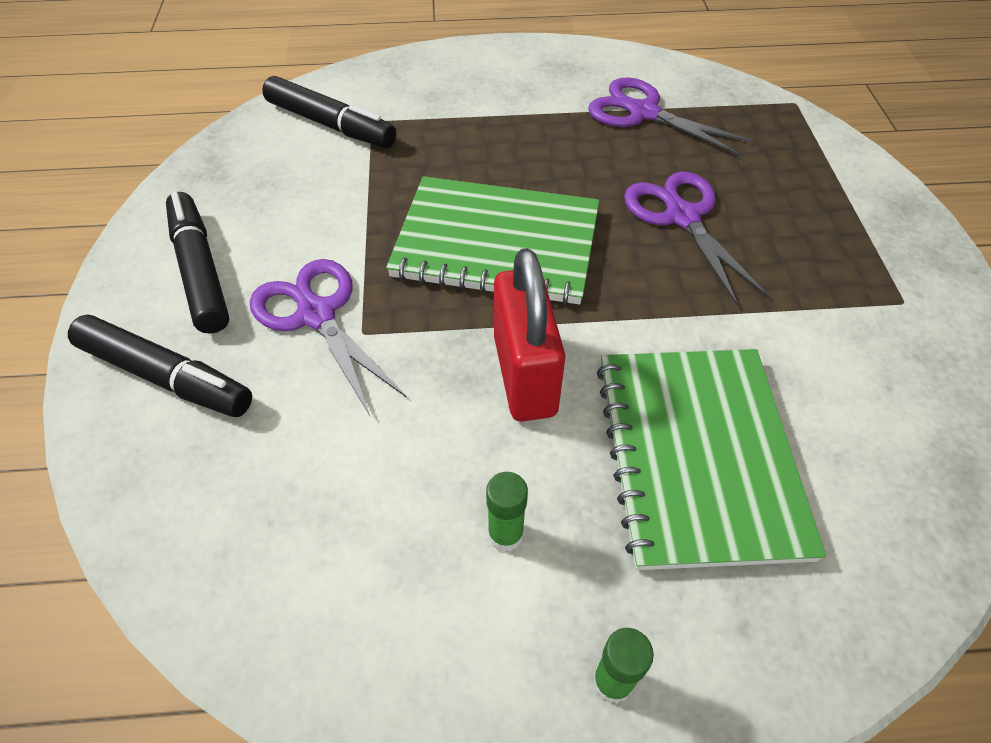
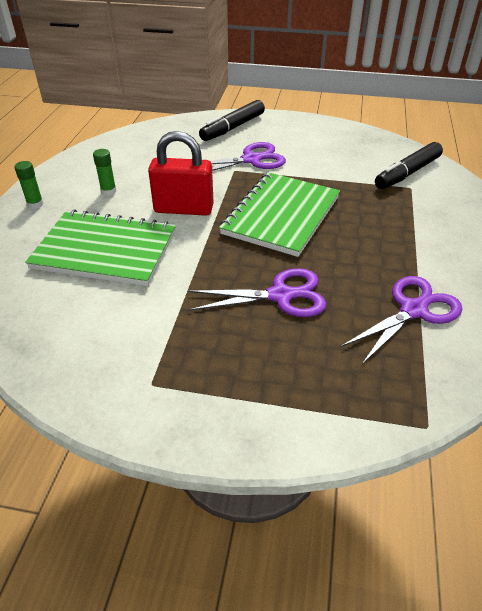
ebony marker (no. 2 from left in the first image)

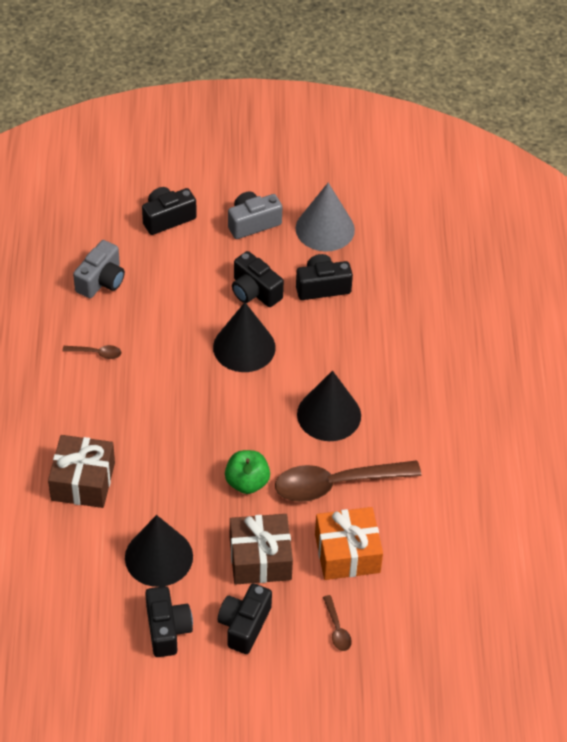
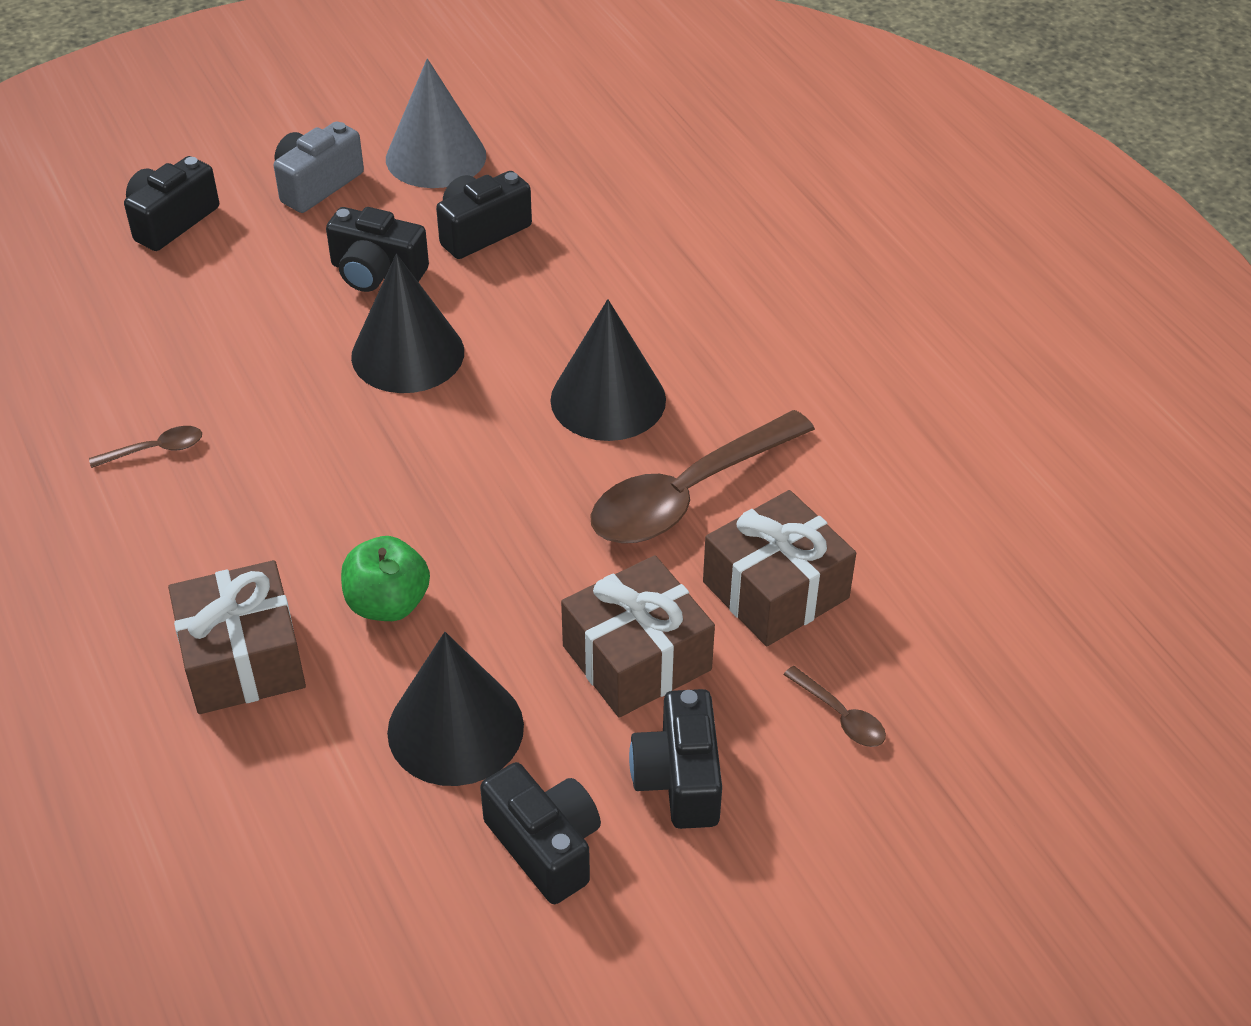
gray compact camera (no. 1 from left in the first image); green apple; dark brown wrapped gift (no. 3 from left)

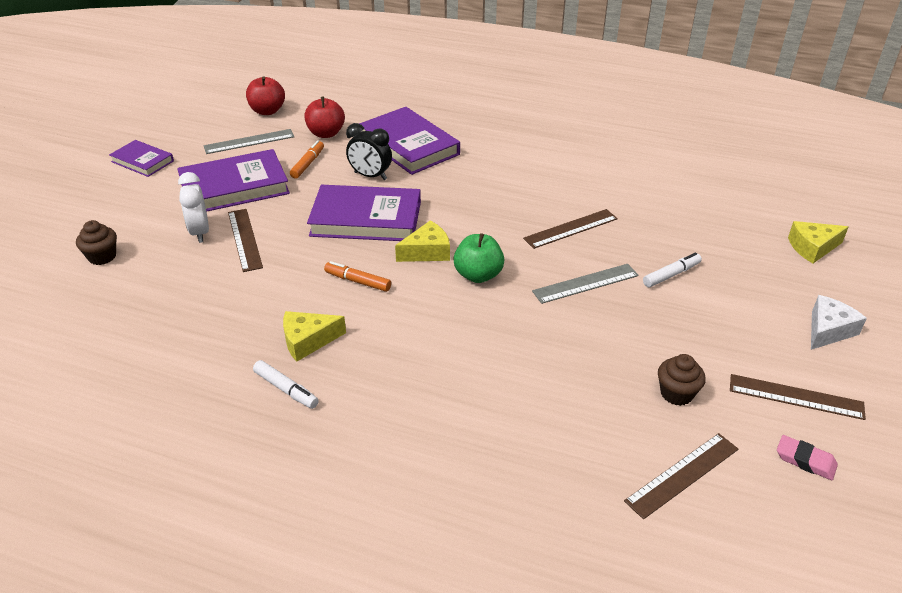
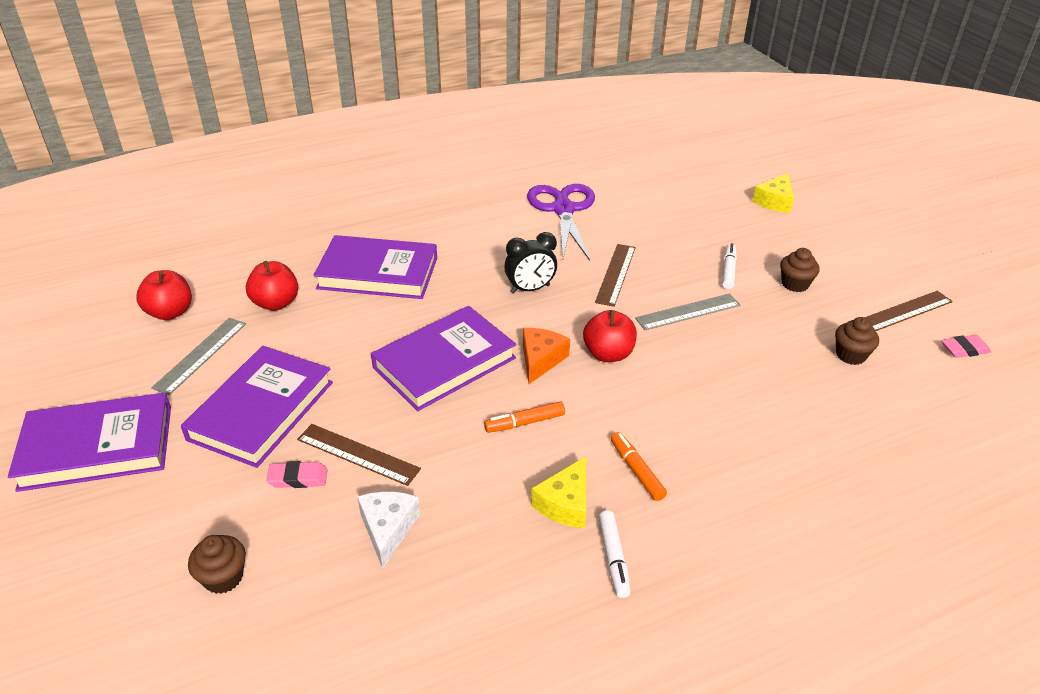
purple book (no. 1 from left); rosy gum eraser (no. 1 from left); snow-white marker (no. 1 from left); bright orange marker (no. 2 from left); ebony alarm clock; bright orange cheese wedge; red apple (no. 3 from left); gray measuring stick (no. 2 from left); dark brown measuring stick (no. 3 from left in the first image); snow-white cheese wedge; purple pair of scissors; dark brown cupcake (no. 2 from left)

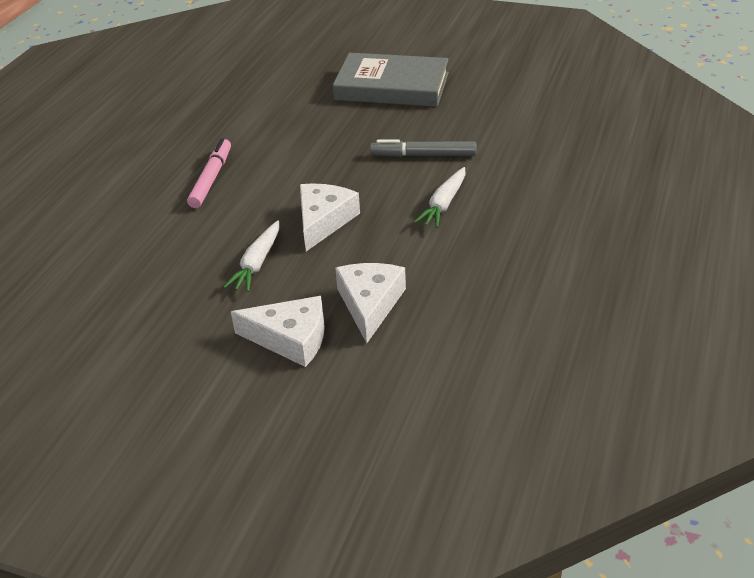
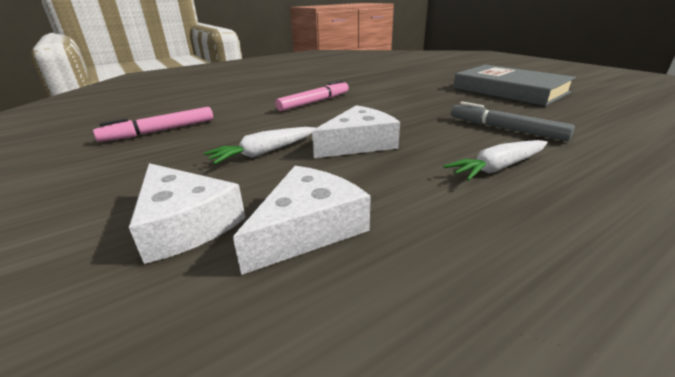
rosy marker (no. 1 from left)

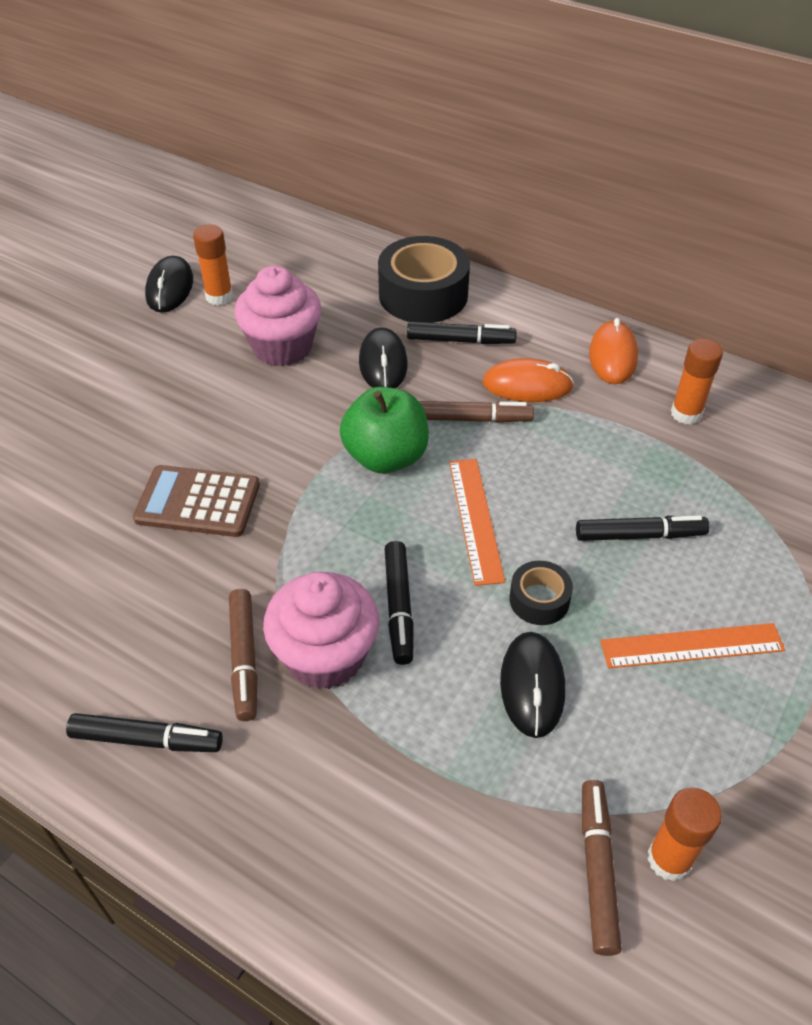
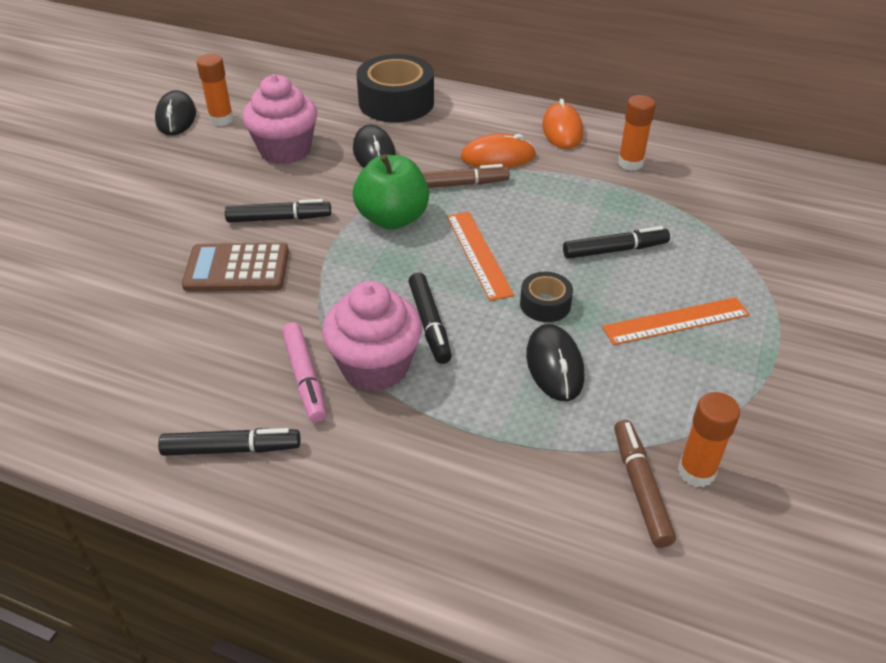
rosy marker; ebony marker (no. 2 from left)

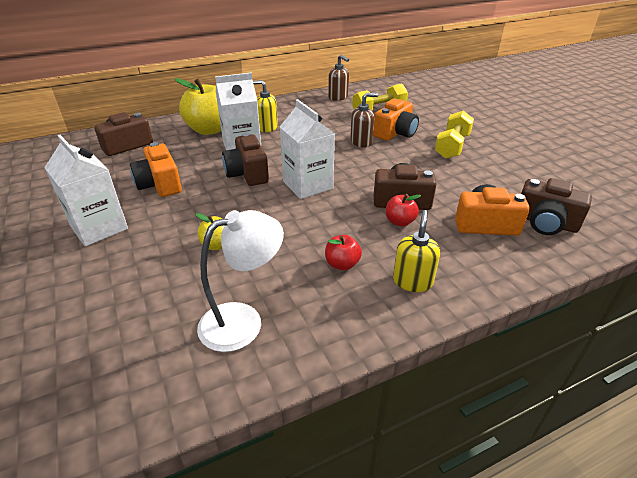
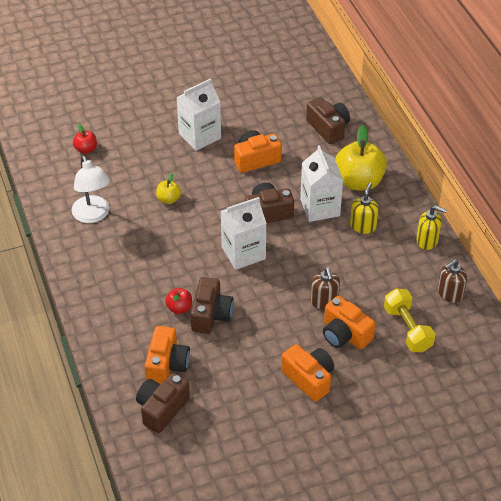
red apple (no. 1 from left); golden soap pump (no. 2 from left); bright orange compact camera (no. 3 from left)

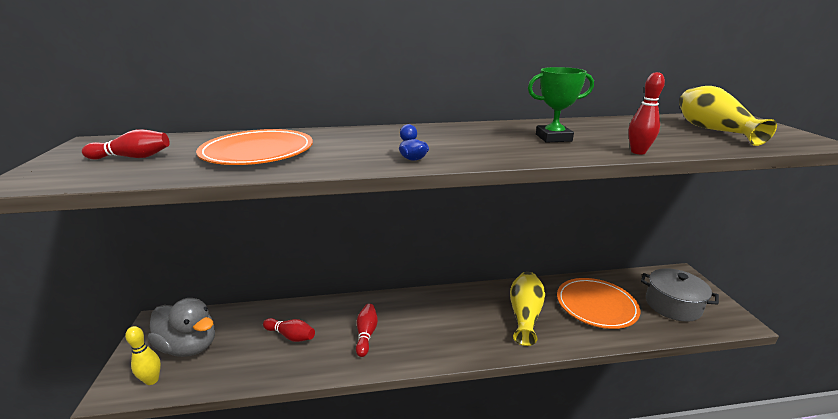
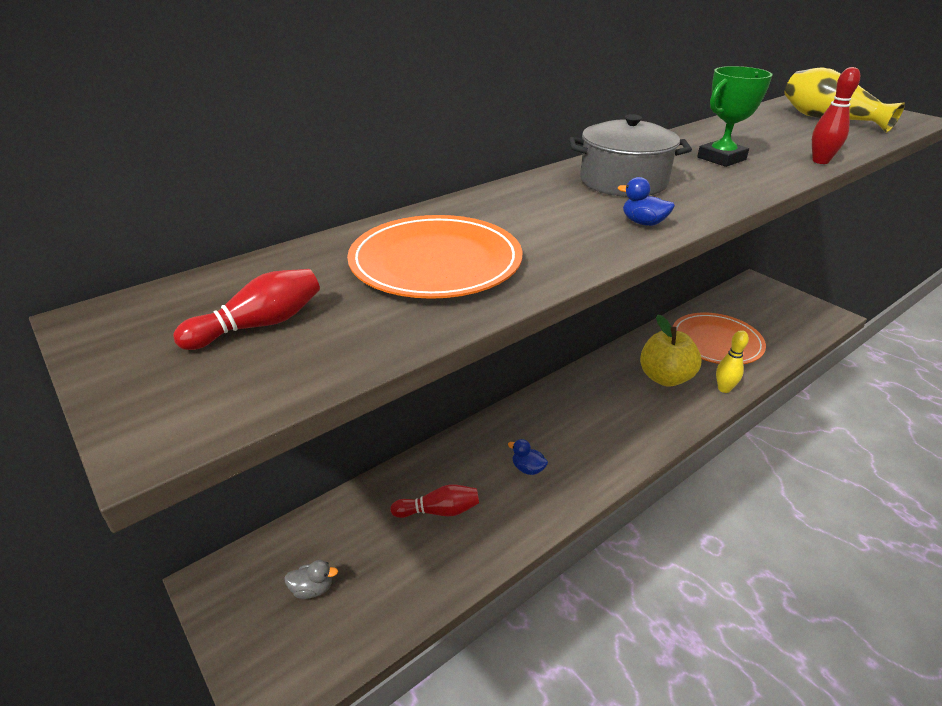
golden bowling pin; gray duck; royal blue duck (no. 1 from left); golden apple; gray cooking pot

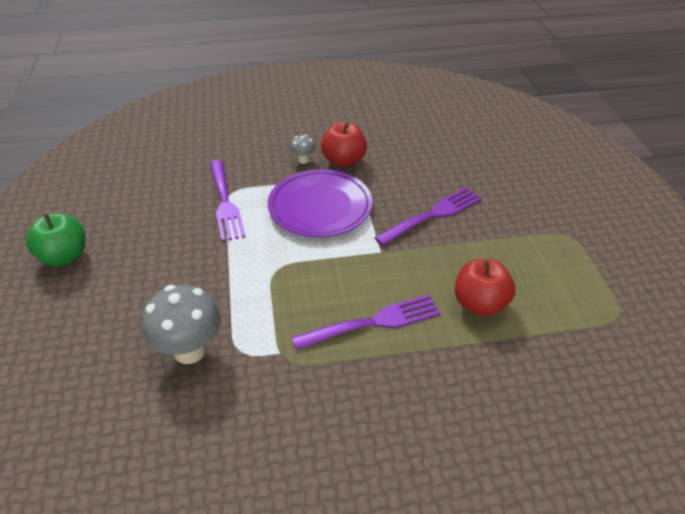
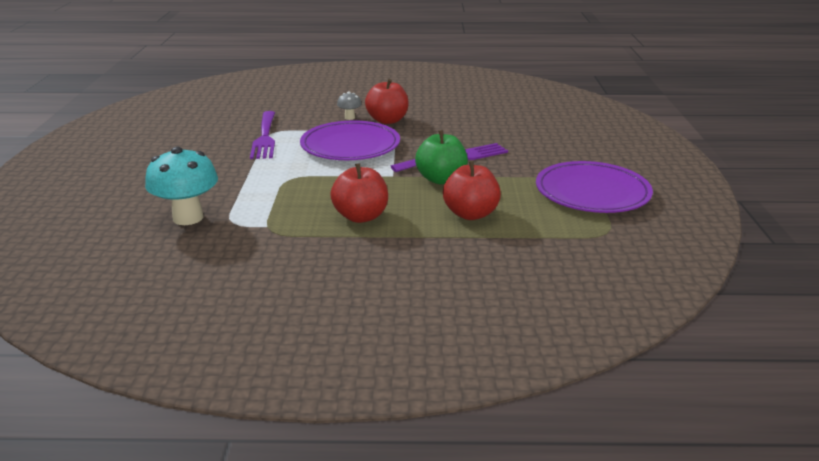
green apple; turquoise fungus; red apple (no. 1 from left); purple plate (no. 2 from left)

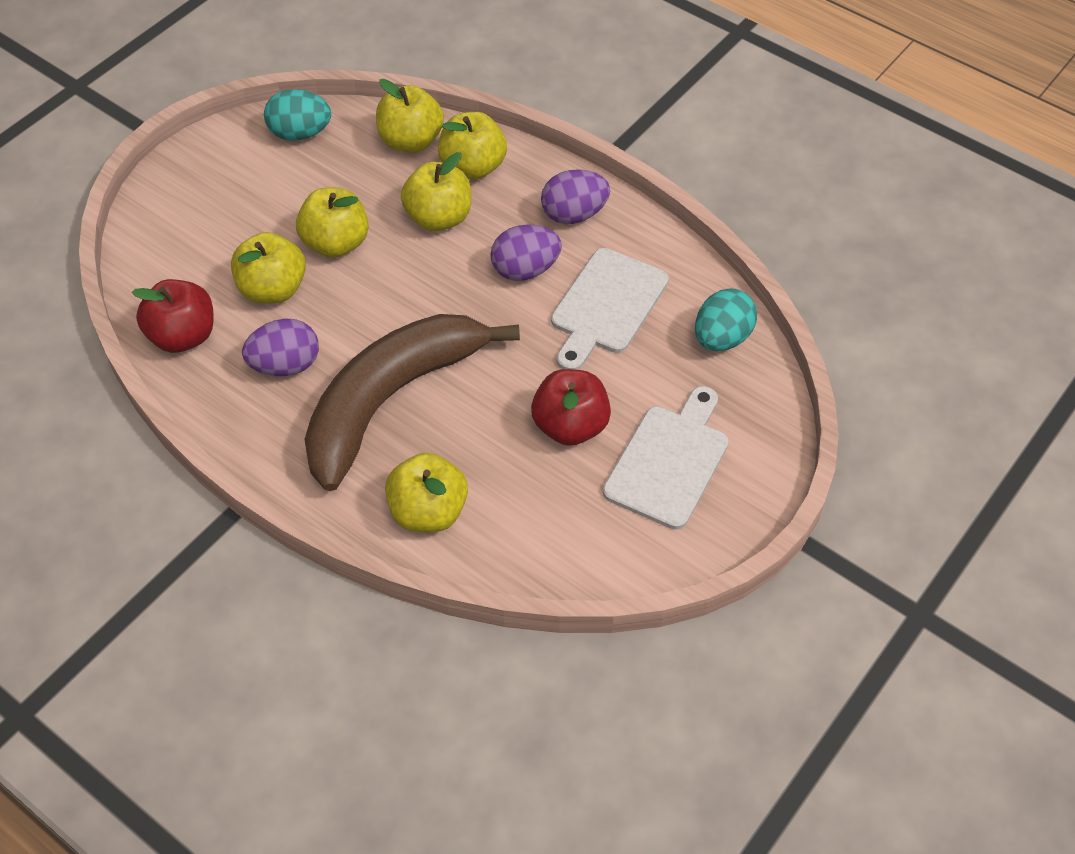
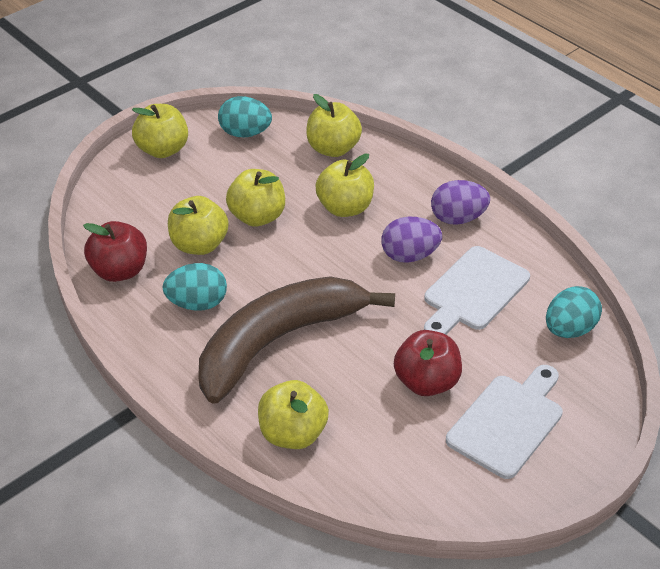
turquoise egg shape (no. 1 from left); golden apple (no. 1 from left)

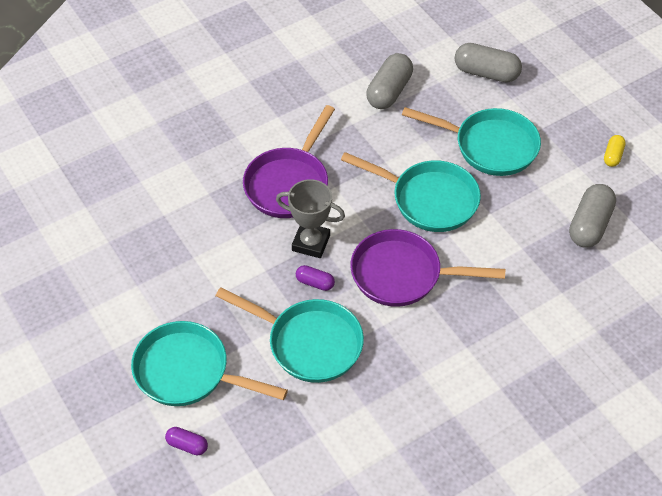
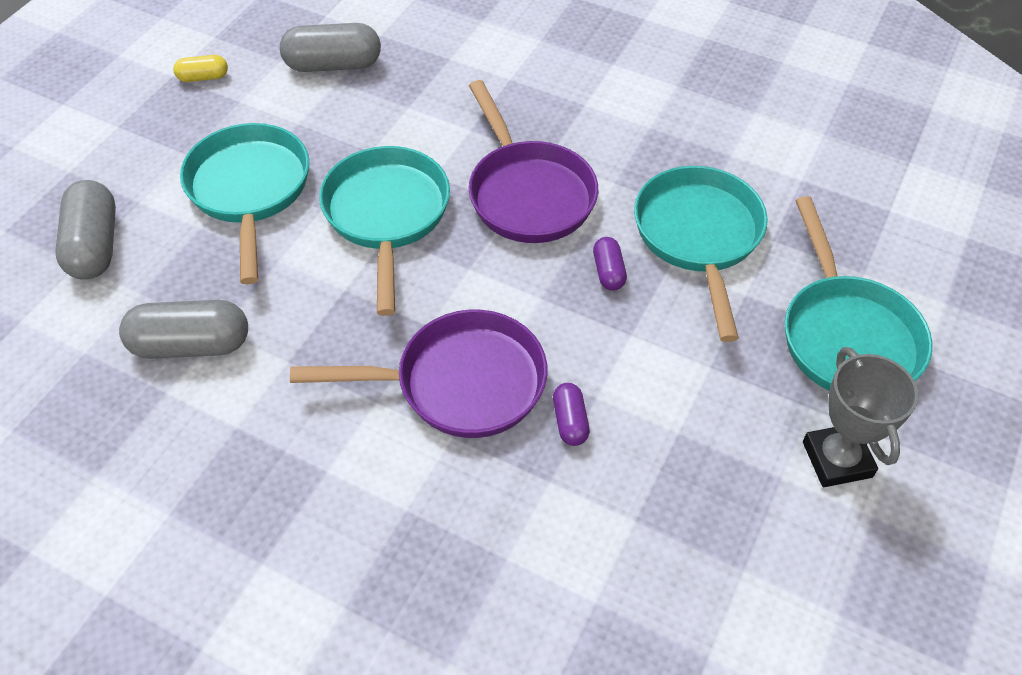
purple capsule (no. 1 from left); gray trophy

